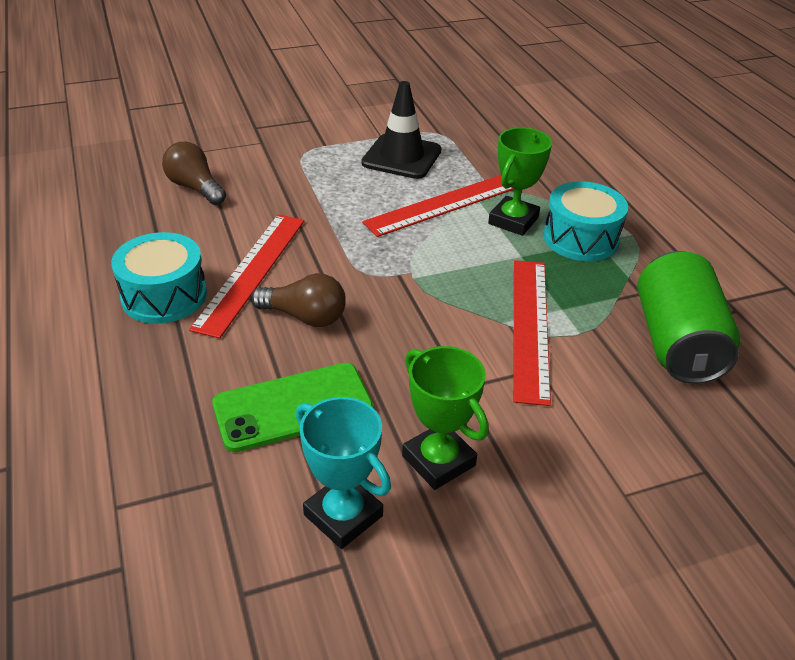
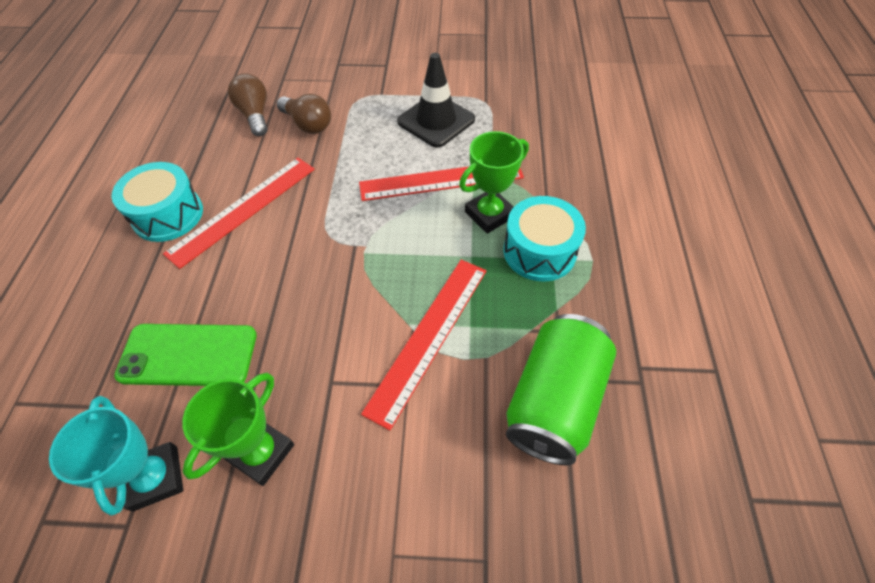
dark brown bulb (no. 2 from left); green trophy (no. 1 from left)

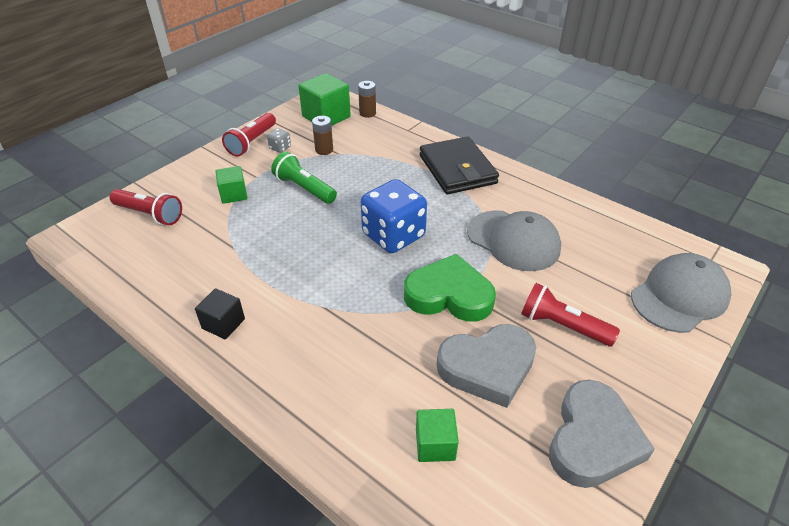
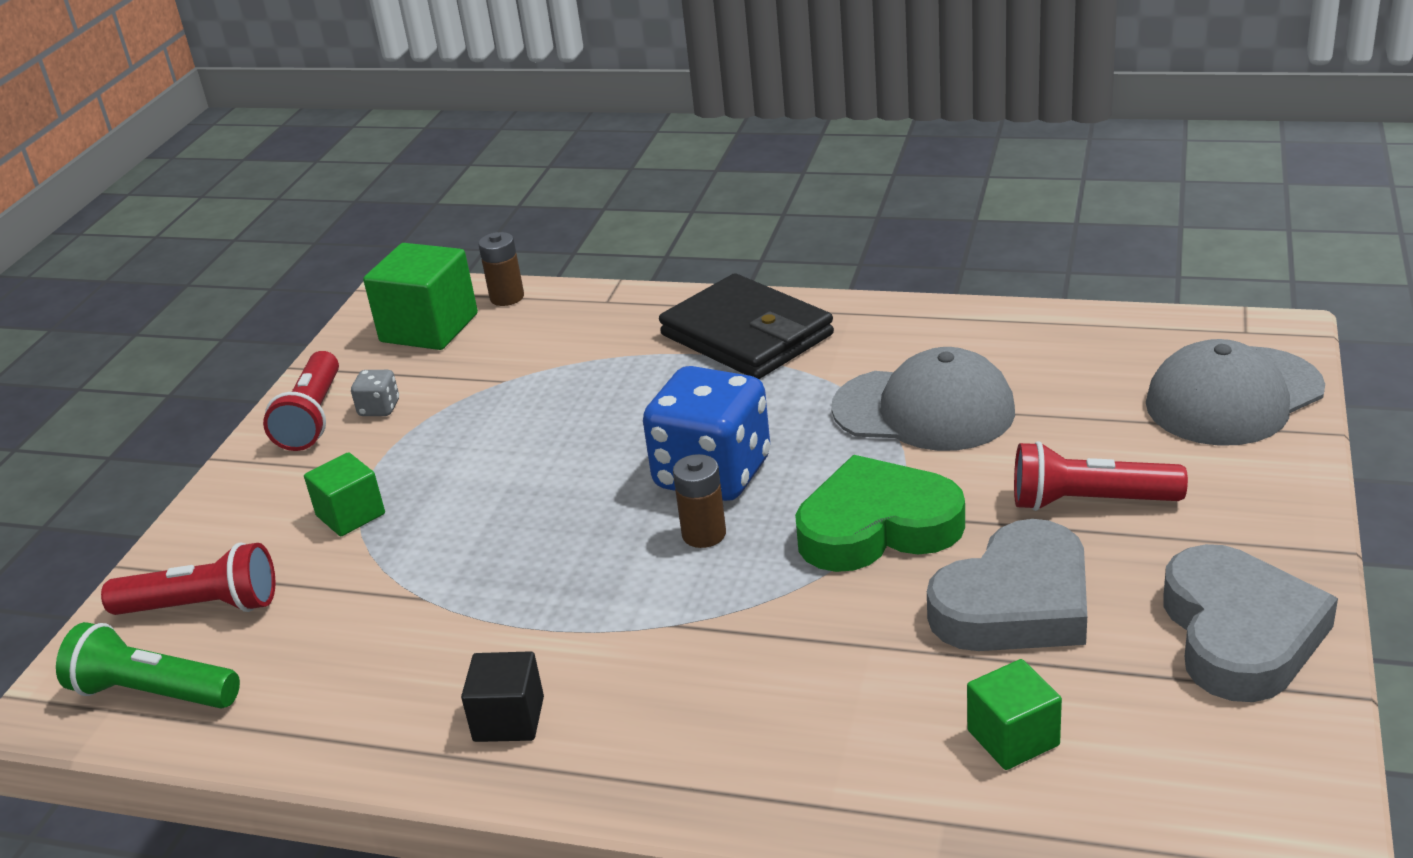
green flashlight; dark brown battery (no. 2 from left); gray cap (no. 2 from left)

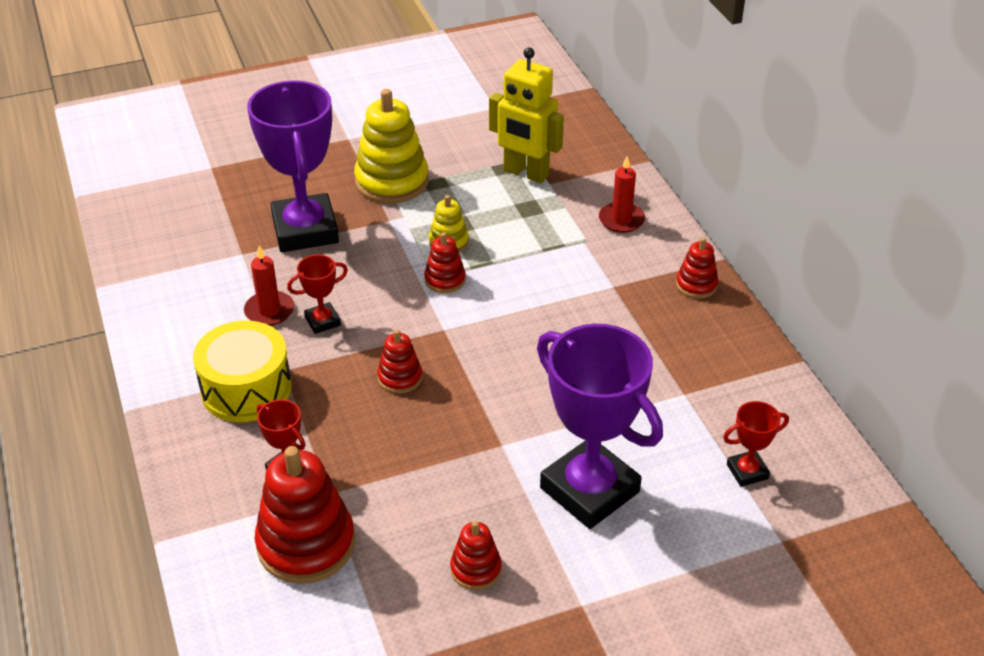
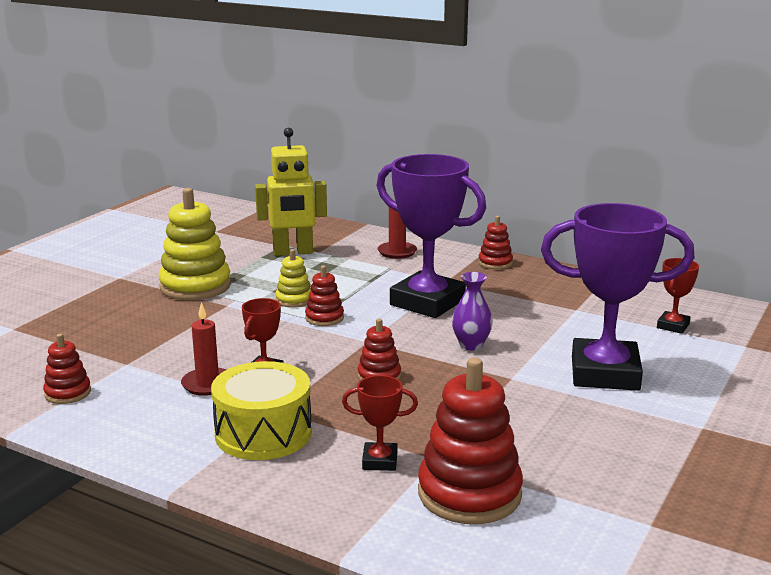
purple trophy (no. 1 from left); red stacking rings (no. 1 from left); purple flower vase

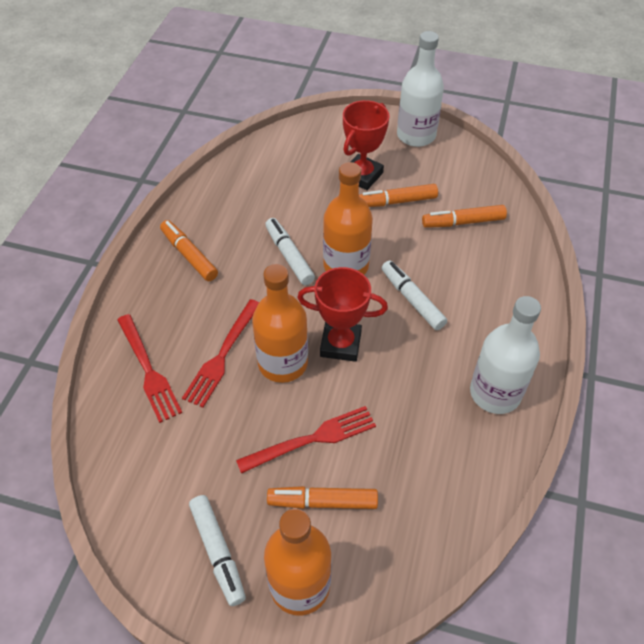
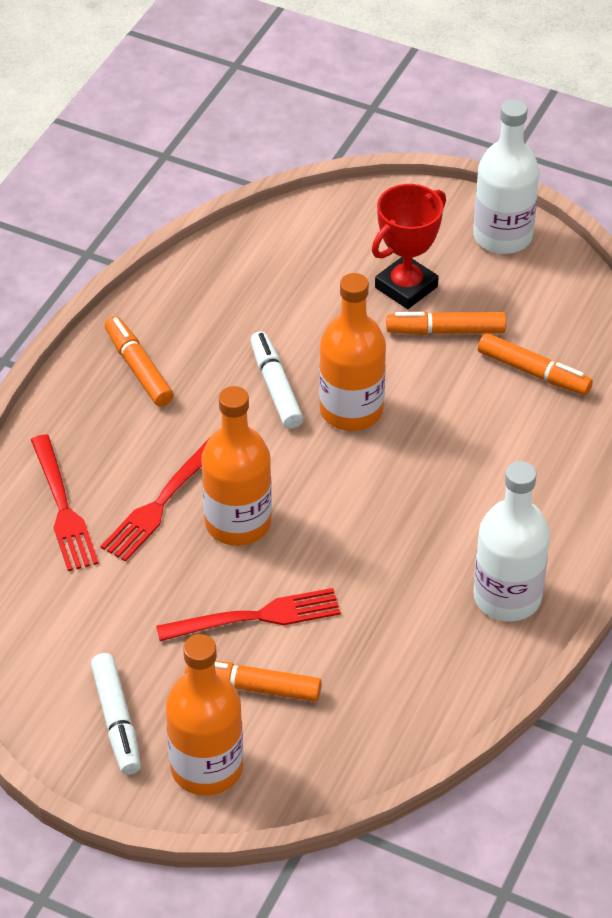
red trophy (no. 1 from left in the first image); snow-white marker (no. 3 from left in the first image); bright orange marker (no. 4 from left)

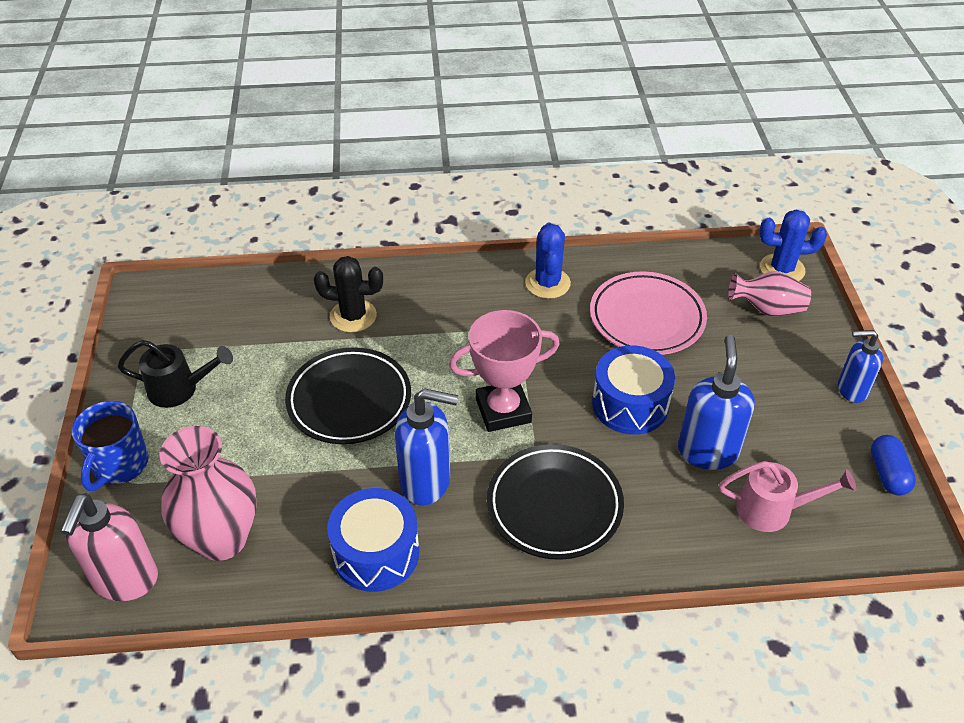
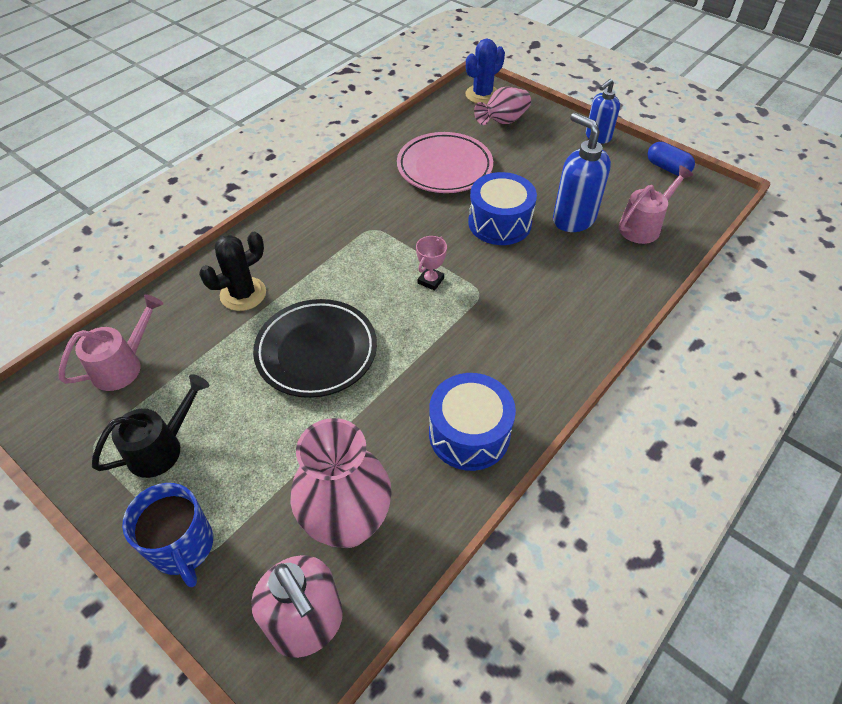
royal blue soap pump (no. 1 from left in the first image); rosy trophy; ebony plate (no. 2 from left in the first image); royal blue cactus (no. 1 from left in the first image); rosy watering can (no. 1 from left)

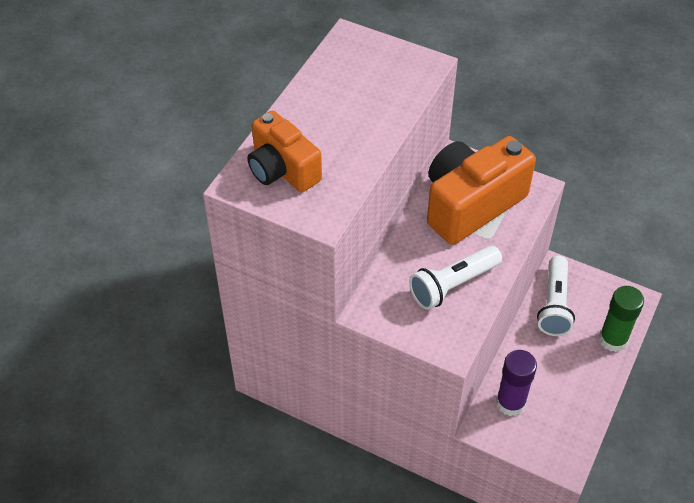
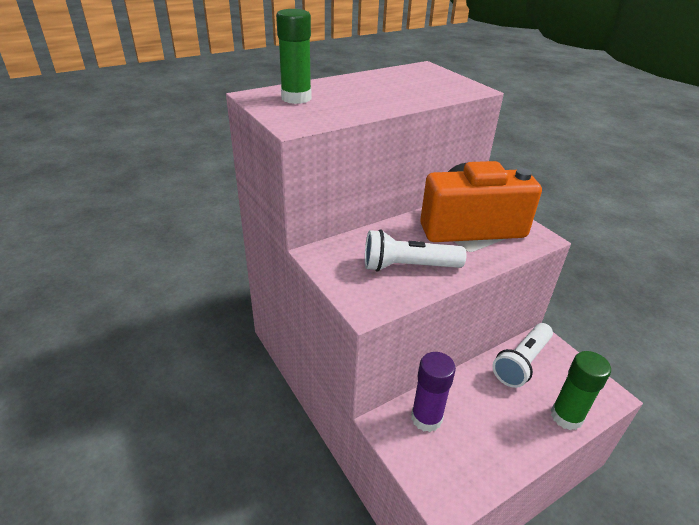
green glue stick (no. 1 from left)

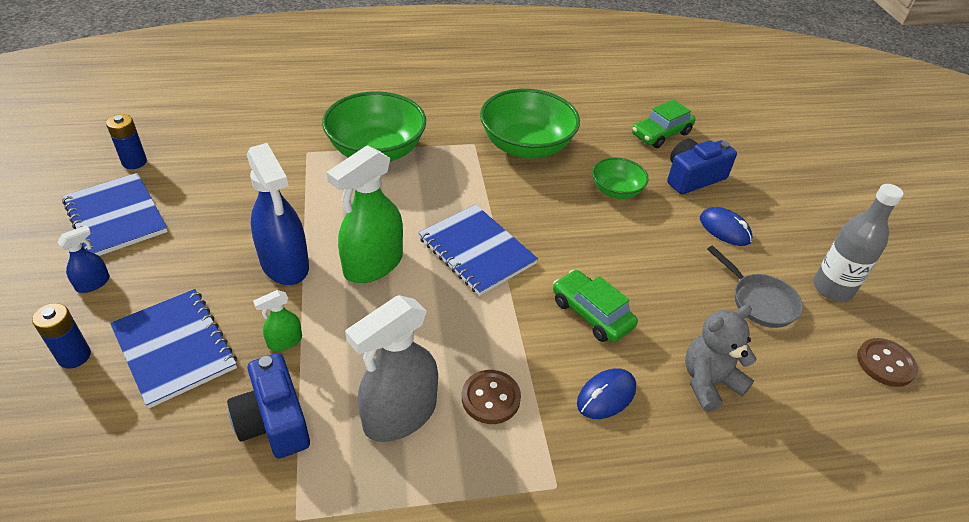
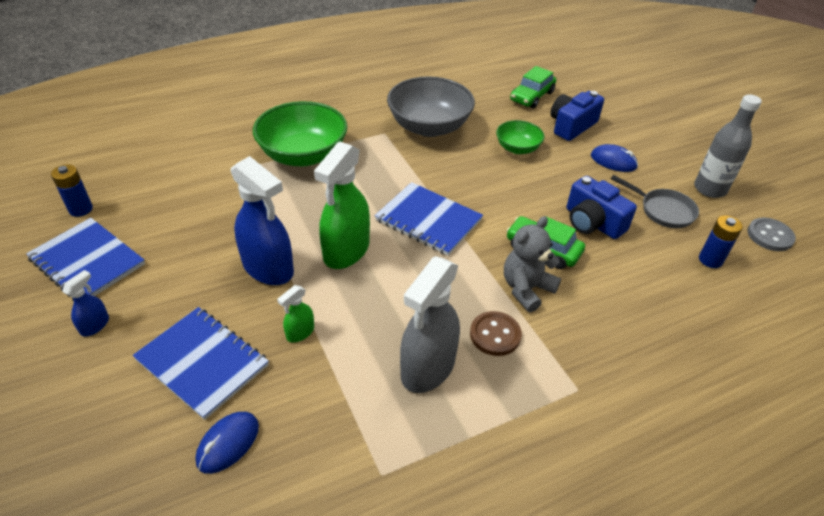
royal blue battery (no. 2 from left); royal blue compact camera (no. 2 from left); gray bowl; royal blue computer mouse (no. 1 from left); gray teddy; gray button

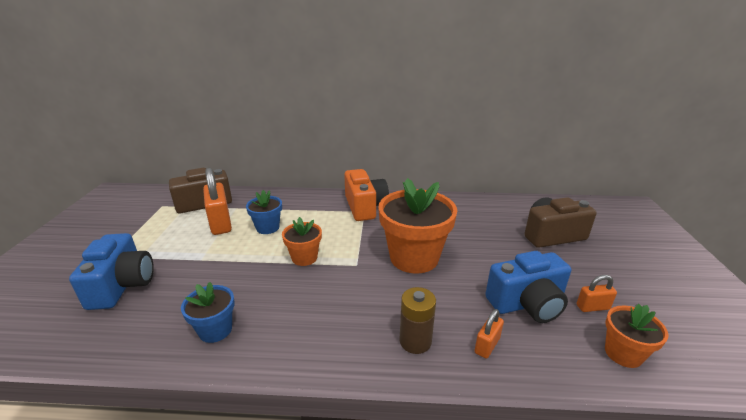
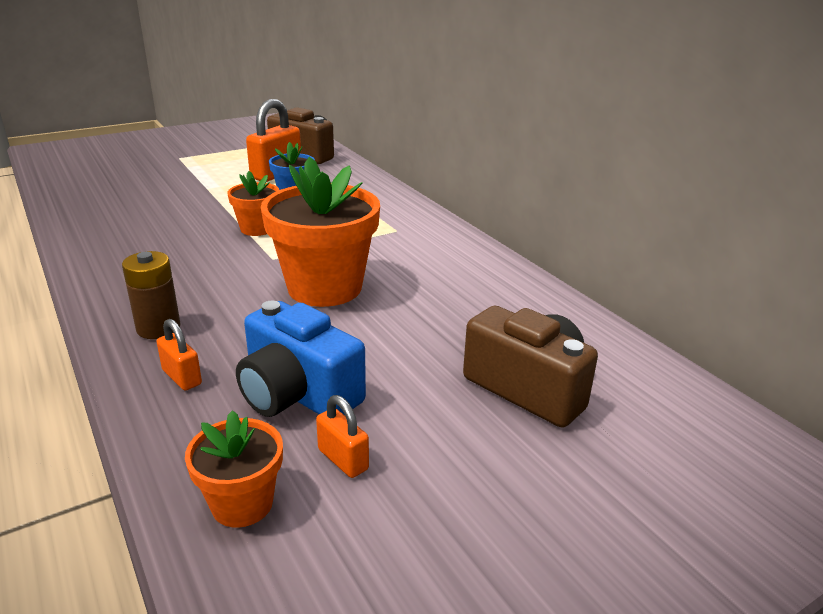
royal blue compact camera (no. 1 from left in the first image); royal blue flower pot (no. 1 from left in the first image); bright orange compact camera; bright orange small lock (no. 1 from left)

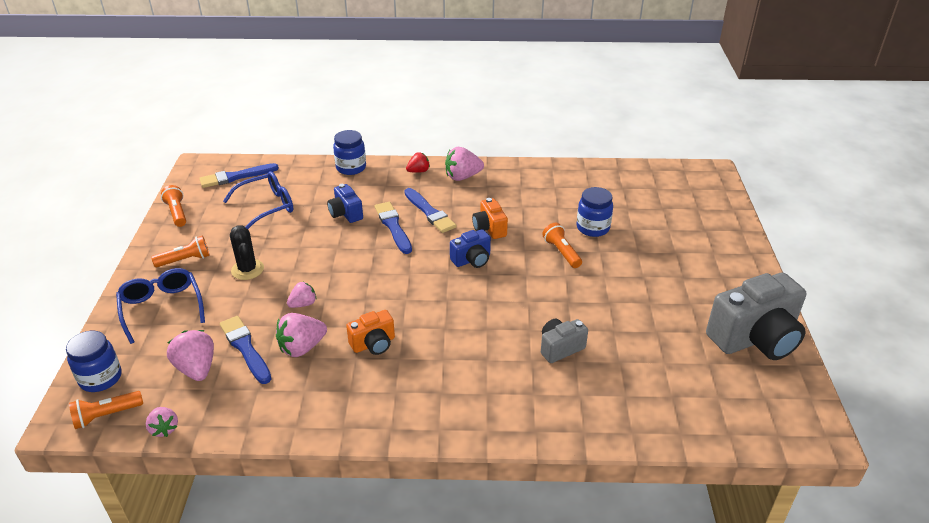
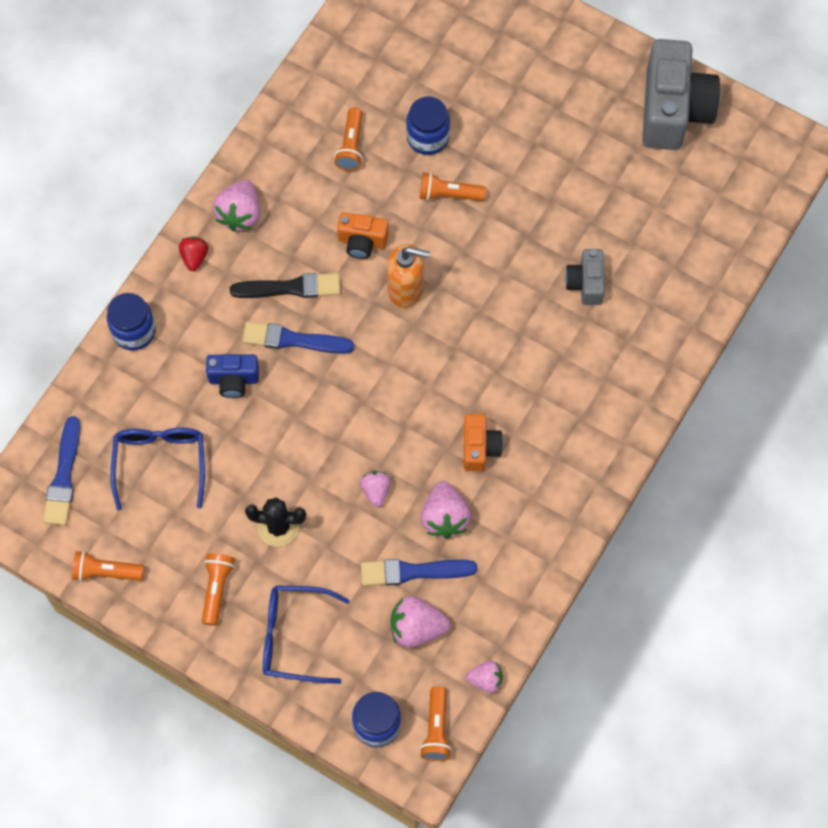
ebony paintbrush; bright orange soap pump; bright orange flashlight (no. 3 from left)

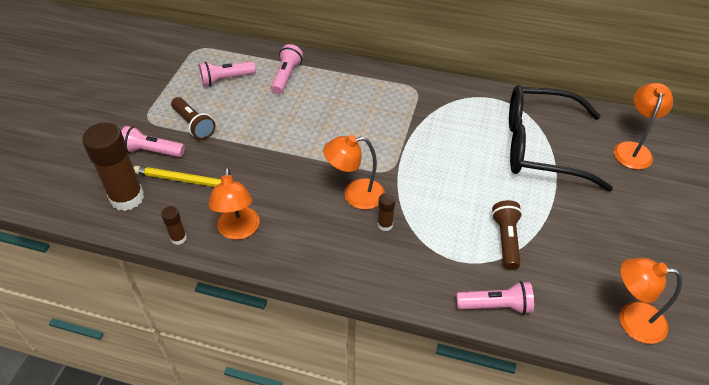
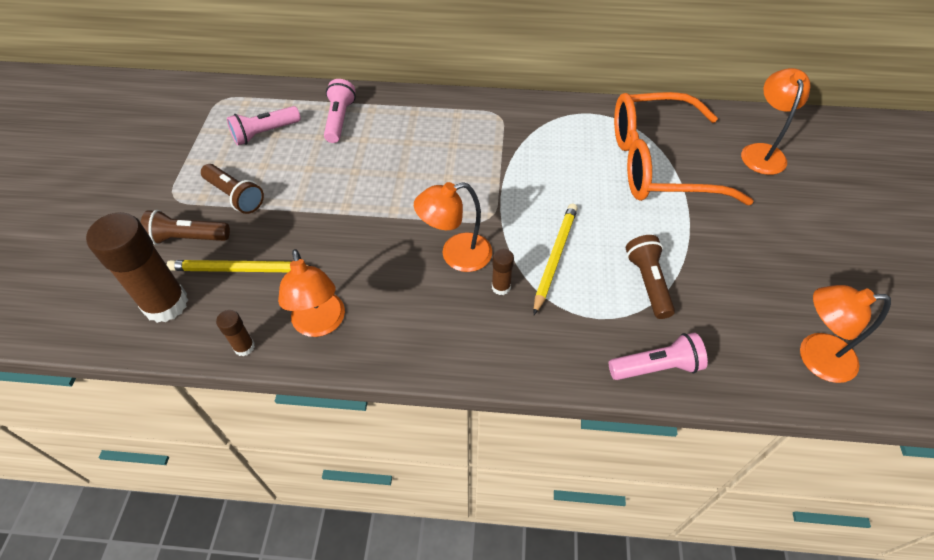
dark brown flashlight (no. 1 from left); bright orange spectacles; golden pencil (no. 2 from left)

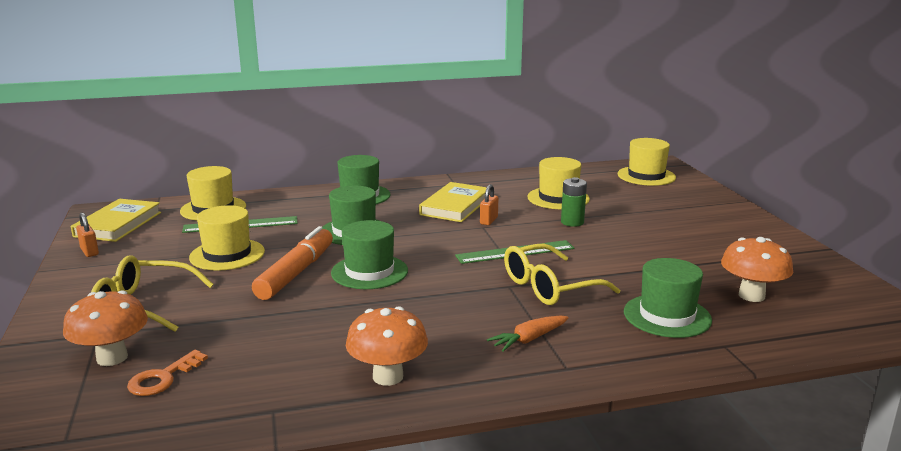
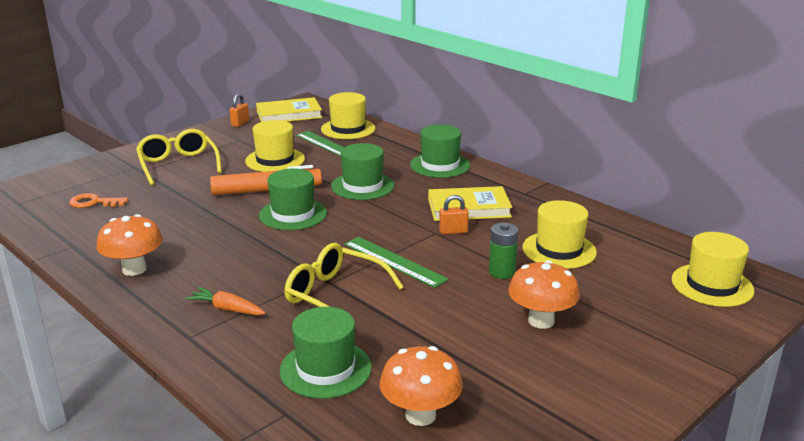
bright orange fungus (no. 3 from left)

